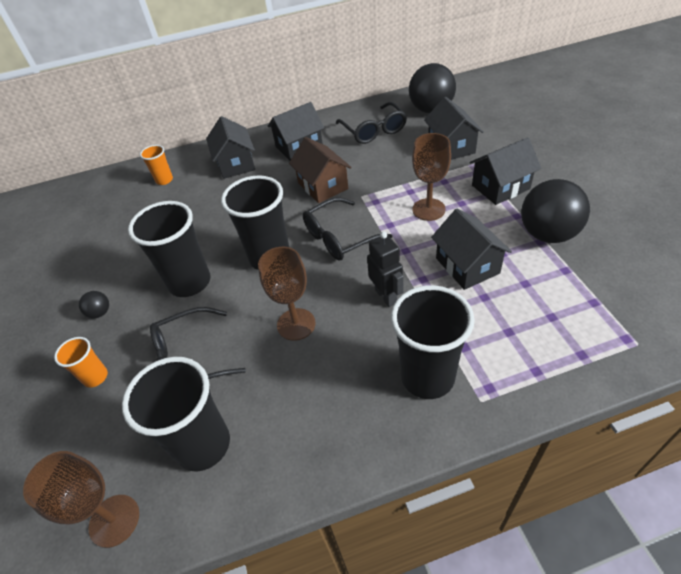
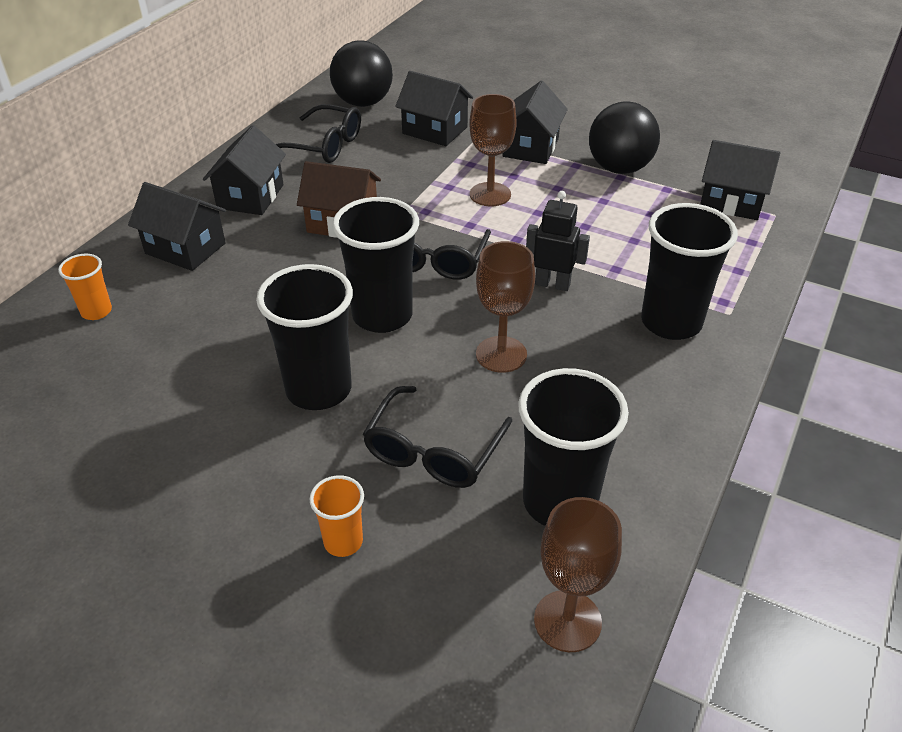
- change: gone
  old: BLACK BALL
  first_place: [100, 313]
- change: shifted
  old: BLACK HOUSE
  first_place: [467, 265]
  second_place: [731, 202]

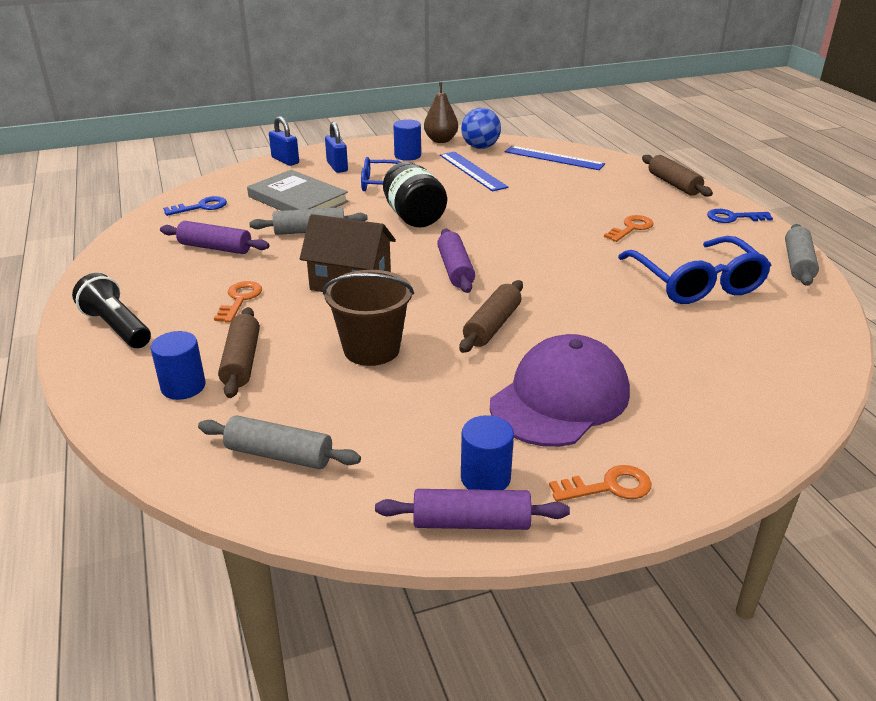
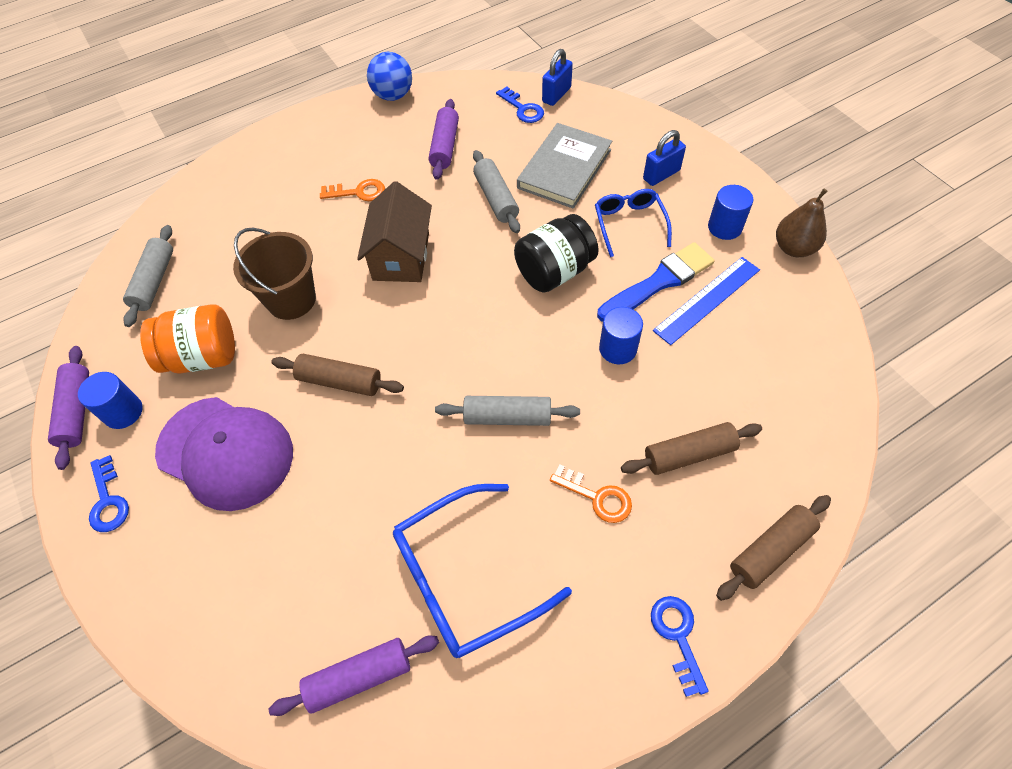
- change: gone
  old: BLACK FLASHLIGHT
  first_place: [117, 327]
- change: shifted
  old: BLUE CYLINDER
  first_place: [183, 387]
  second_place: [617, 349]
- change: shifted
  old: BROWN ROLLING PIN
  first_place: [241, 361]
  second_place: [689, 454]
- change: shifted
  old: BLUE PADLOCK
  first_place: [285, 160]
  second_place: [556, 95]
- change: shifted
  old: PURPLE ROLLING PIN
  first_place: [455, 269]
  second_place: [359, 677]
- change: shifted
  old: BLUE BALL
  first_place: [480, 147]
  second_place: [393, 95]
- change: gone
  old: BLUE RULER
  first_place: [554, 158]
- change: repainted
  old: ORANGE KEY
  new: BLUE KEY
  first_place: [608, 487]
  second_place: [108, 500]
- change: shifted
  old: GREY ROLLING PIN
  first_place: [798, 263]
  second_place: [507, 417]
- change: new
  new: ORANGE JAR
  second_place: [202, 356]
- change: new
  new: BLUE BRUSH
  second_place: [658, 282]

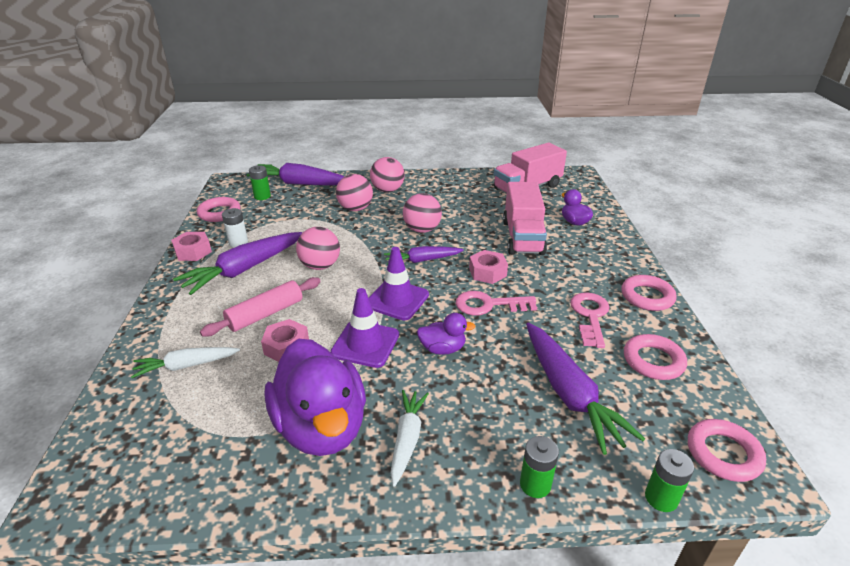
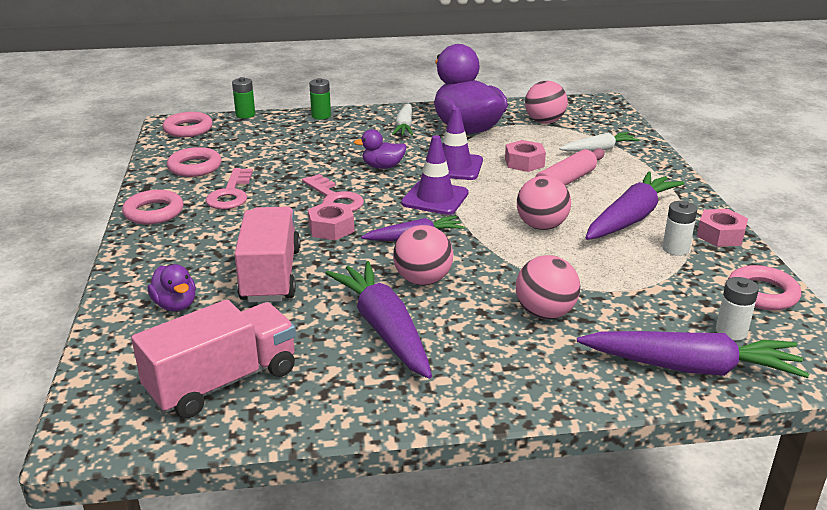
- change: repainted
  old: GREEN BATTERY
  new: WHITE BATTERY
  first_place: [262, 196]
  second_place: [731, 331]
- change: shifted
  old: PINK BALL
  first_place: [387, 190]
  second_place: [544, 122]
- change: rotated
  old: PINK KEY
  first_place: [489, 305]
  second_place: [334, 198]
  degrees: 60
- change: shifted
  old: PURPLE CARROT
  first_place: [569, 393]
  second_place: [384, 329]

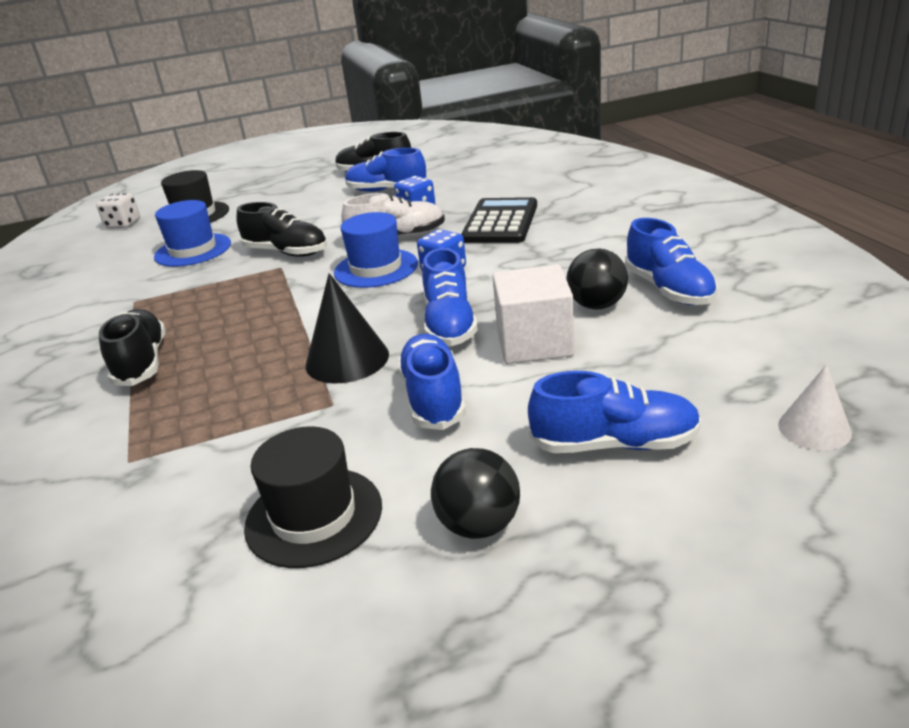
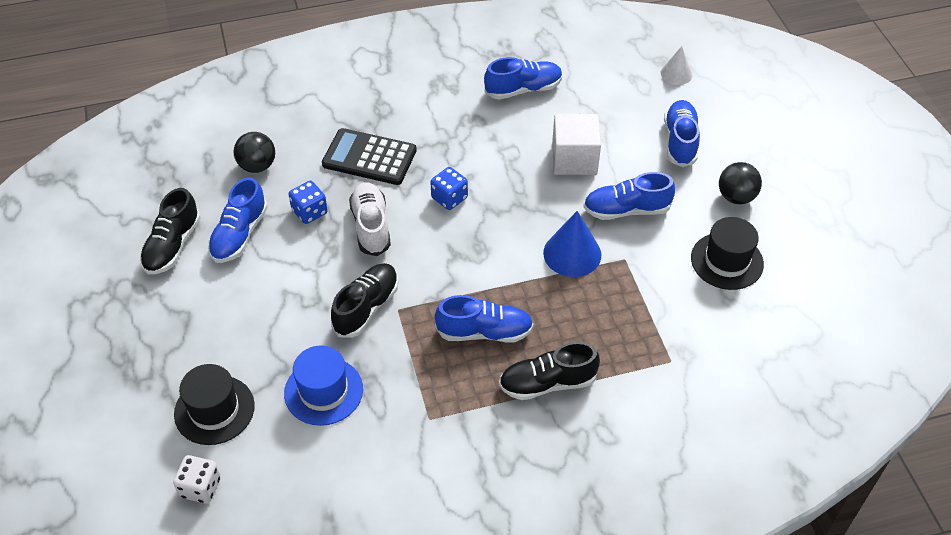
- change: repainted
  old: BLACK CONE
  new: BLUE CONE
  first_place: [347, 359]
  second_place: [572, 253]
- change: gone
  old: BLUE HAT
  first_place: [376, 268]
- change: shifted
  old: BLUE SHOE
  first_place: [450, 324]
  second_place: [484, 332]
- change: shifted
  old: BLACK BALL
  first_place: [597, 305]
  second_place: [257, 166]

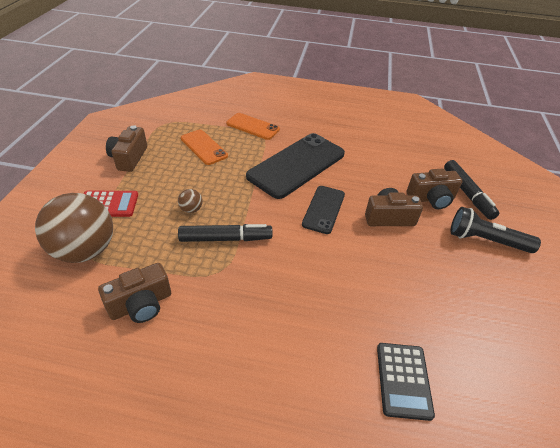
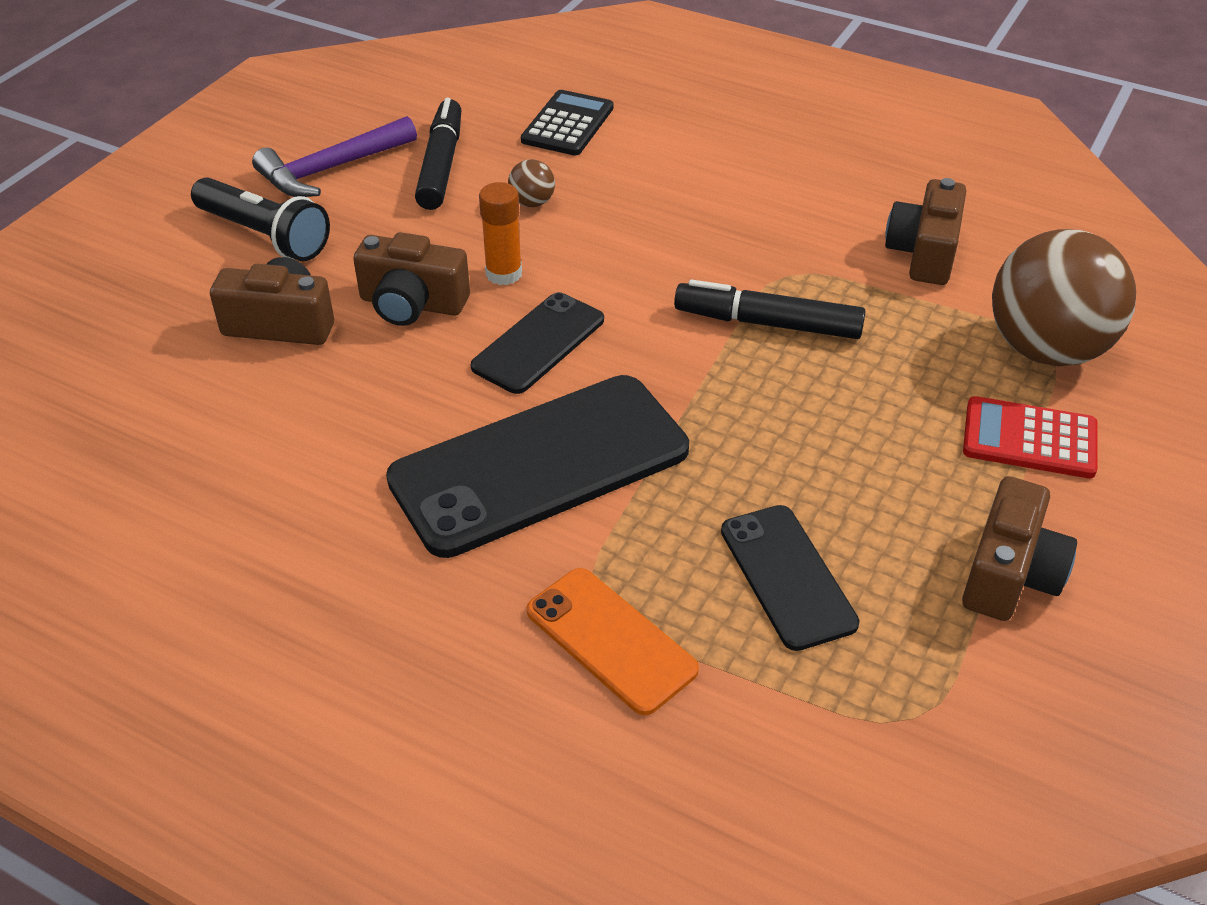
- change: rotated
  old: BROWN CAMERA
  first_place: [141, 304]
  second_place: [924, 253]
  degrees: -60
- change: shifted
  old: BROWN BALL
  first_place: [191, 209]
  second_place: [532, 203]
- change: repainted
  old: ORANGE PHONE
  new: BLACK PHONE
  first_place: [204, 147]
  second_place: [787, 576]
- change: shifted
  old: BLACK MARKER
  first_place: [467, 194]
  second_place: [441, 165]
- change: new
  new: PURPLE HAMMER
  second_place: [331, 169]
- change: new
  new: ORANGE GLUE STICK
  second_place: [504, 274]

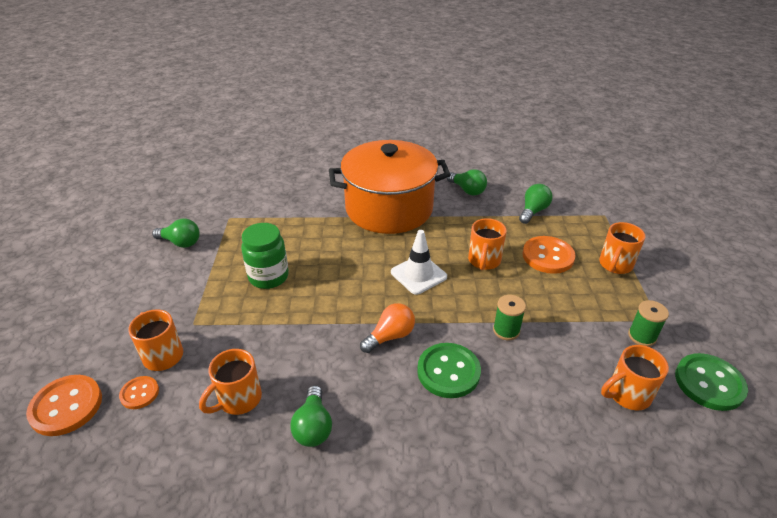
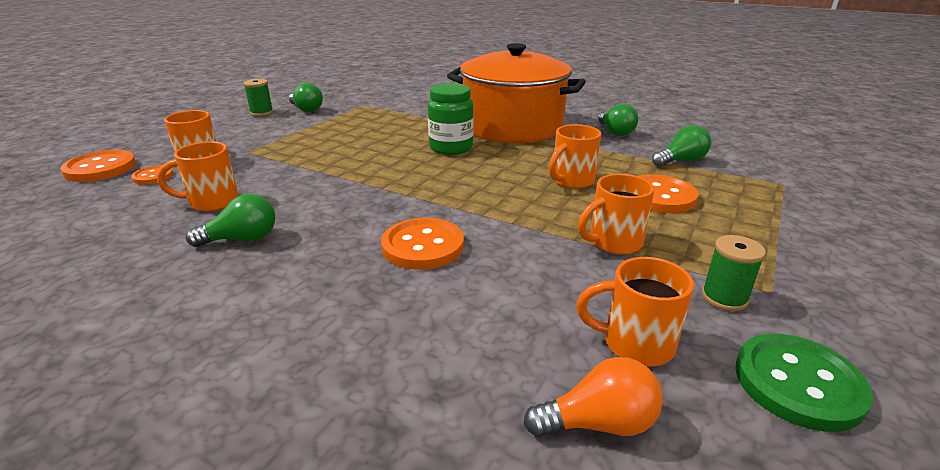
- change: shifted
  old: GREEN JAR
  first_place: [268, 277]
  second_place: [451, 148]
- change: rotated
  old: GREEN LIGHT BULB
  first_place: [313, 427]
  second_place: [242, 239]
  degrees: -135
- change: shifted
  old: ORANGE LIGHT BULB
  first_place: [390, 336]
  second_place: [598, 423]
- change: gone
  old: WHITE TRAFFIC CONE
  first_place: [418, 274]
- change: repainted
  old: GREEN BUTTON
  new: ORANGE BUTTON
  first_place: [448, 371]
  second_place: [423, 246]
- change: shifted
  old: GREEN SPOOL
  first_place: [506, 330]
  second_place: [261, 113]
- change: shifted
  old: ORANGE MUG
  first_place: [615, 265]
  second_place: [613, 243]

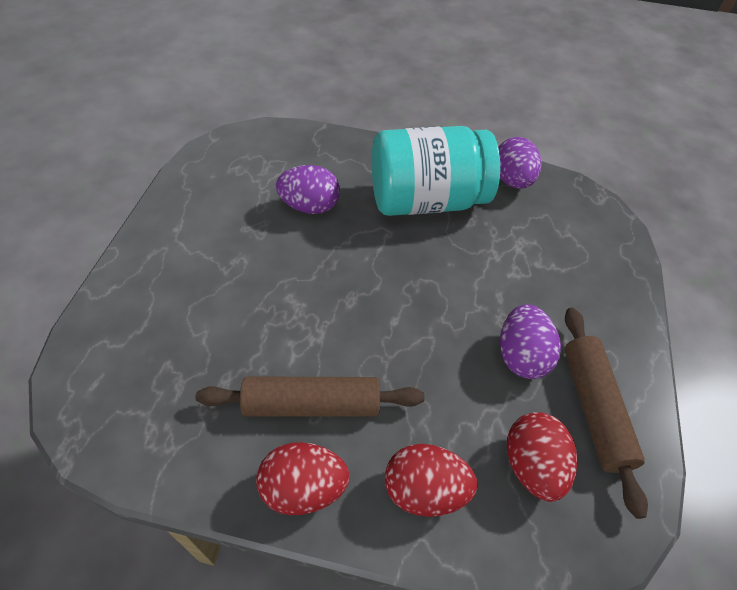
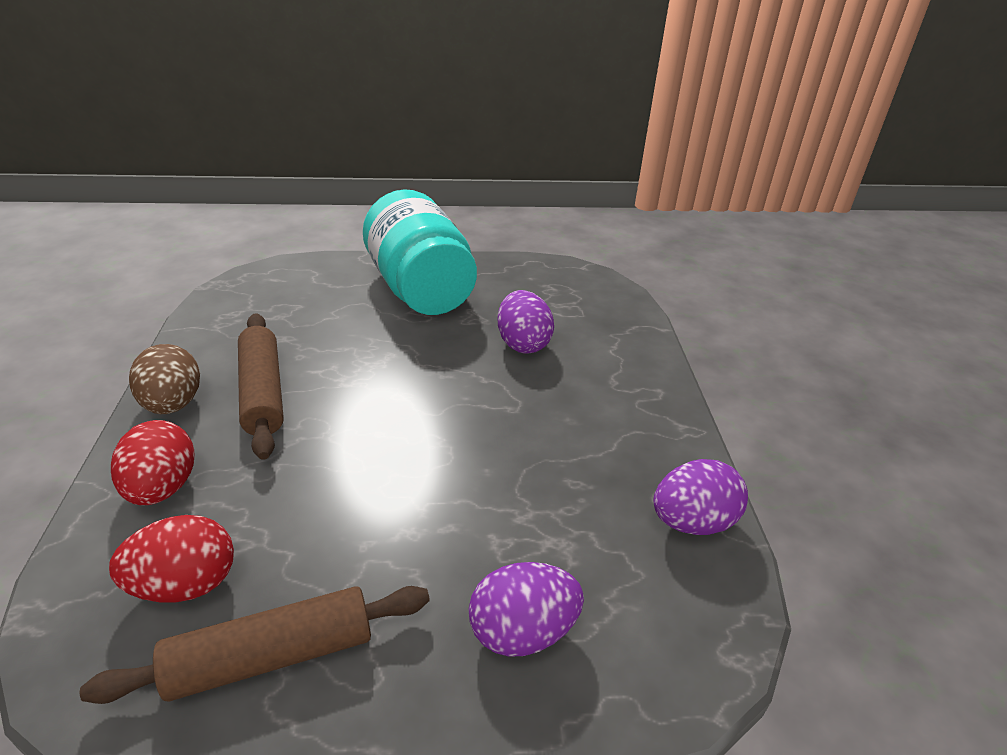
- change: repainted
  old: RED EGG
  new: BROWN EGG
  first_place: [303, 488]
  second_place: [173, 404]
- change: shifted
  old: TURQUOISE JAR
  first_place: [426, 201]
  second_place: [420, 289]
- change: shifted
  old: PURPLE EGG
  first_place: [521, 356]
  second_place: [522, 631]

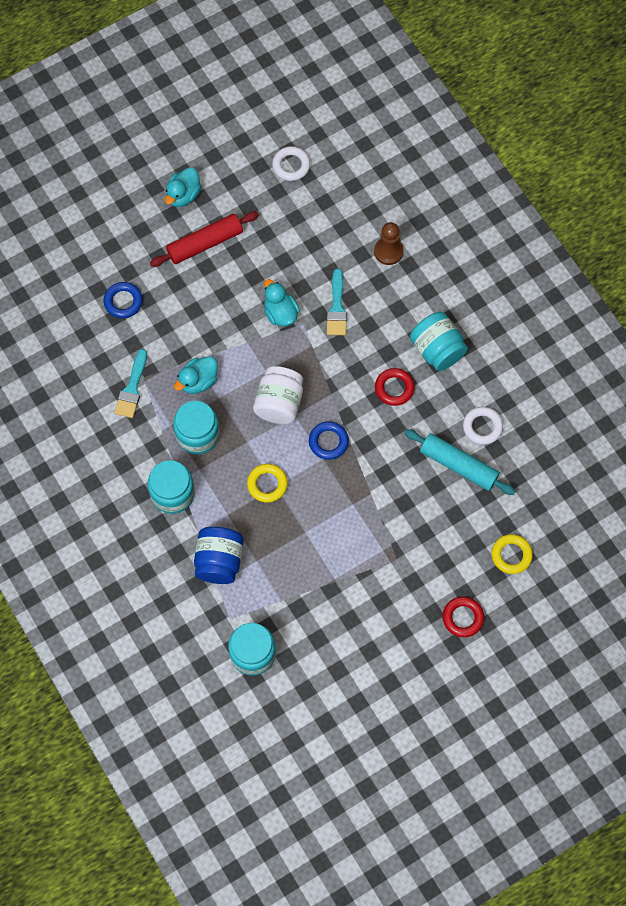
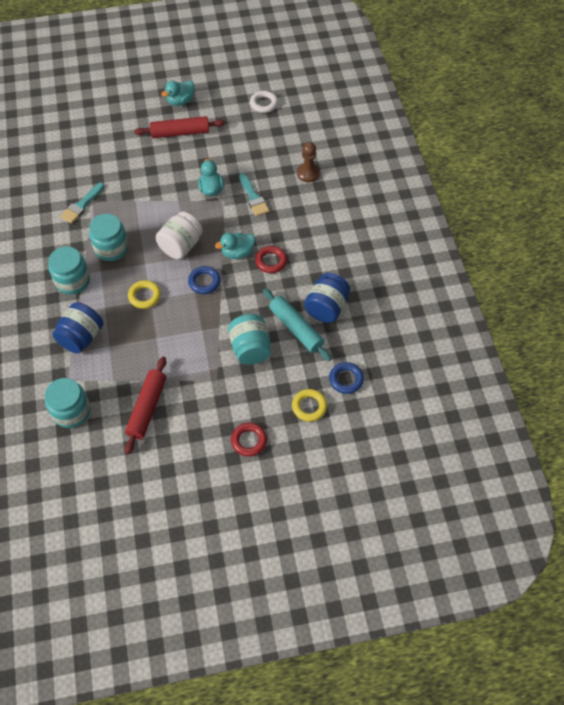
- change: shifted
  old: BLUE RING
  first_place: [123, 302]
  second_place: [346, 379]
- change: shifted
  old: TURQUOISE DUCK
  first_place: [198, 381]
  second_place: [237, 253]
- change: rotated
  old: TURQUOISE BRUSH
  first_place: [337, 308]
  second_place: [253, 197]
  degrees: -45
- change: shifted
  old: TURQUOISE JAR
  first_place: [437, 350]
  second_place: [250, 348]
- change: swapped
  old: WHITE RING
  new: BLUE JAR
  first_place: [482, 427]
  second_place: [326, 307]
- change: new
  new: RED ROLLING PIN
  second_place: [147, 408]

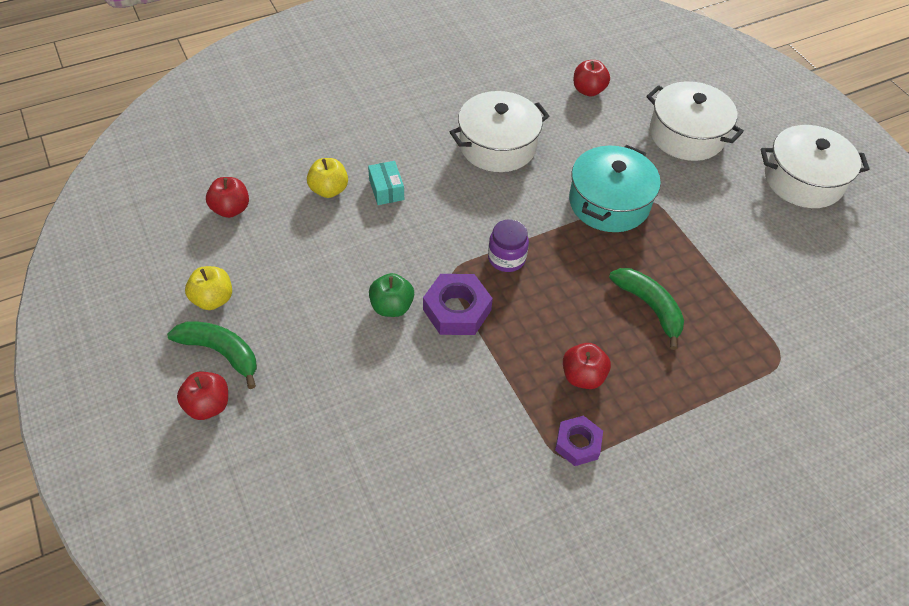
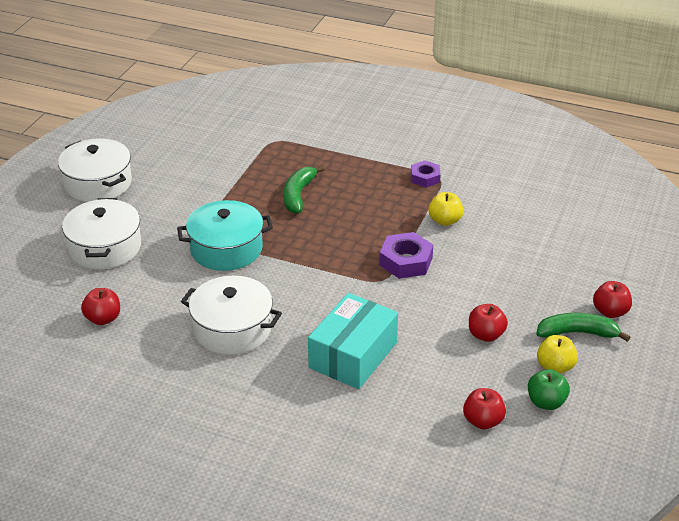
- change: rotated
  old: GREEN BANANA
  first_place: [221, 352]
  second_place: [577, 333]
  degrees: 105
- change: shifted
  old: YELLOW APPLE
  first_place: [329, 190]
  second_place: [445, 221]
- change: scaled
  old: TURQUOISE BOX
  first_place: [386, 189]
  second_place: [353, 355]
  factor: 2.15
- change: shifted
  old: GREEN APPLE
  first_place: [392, 307]
  second_place: [546, 402]
- change: gone
  old: PURPLE JAR
  first_place: [506, 258]
- change: shifted
  old: RED APPLE
  first_place: [583, 376]
  second_place: [486, 335]

